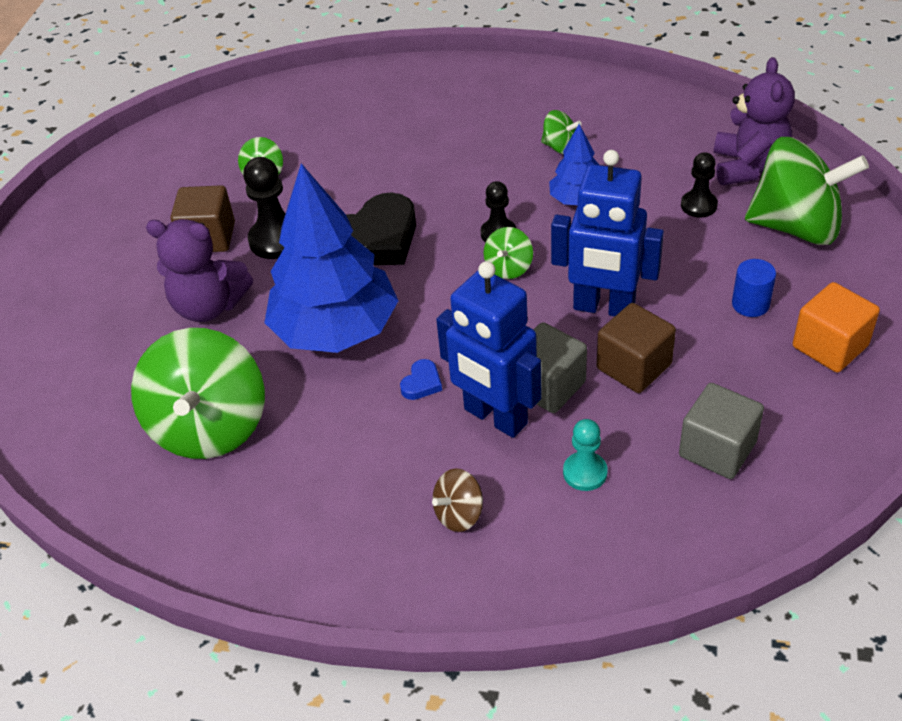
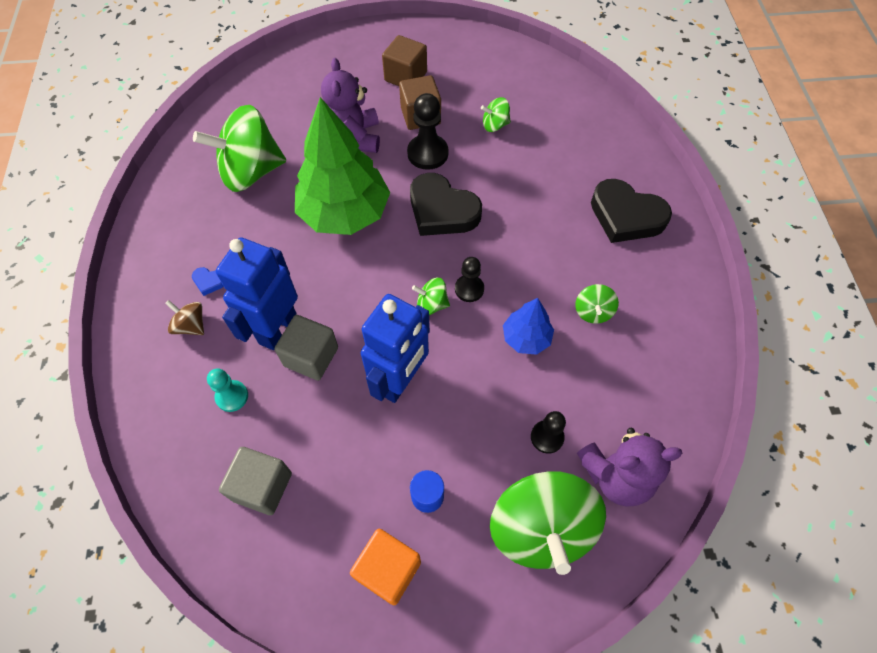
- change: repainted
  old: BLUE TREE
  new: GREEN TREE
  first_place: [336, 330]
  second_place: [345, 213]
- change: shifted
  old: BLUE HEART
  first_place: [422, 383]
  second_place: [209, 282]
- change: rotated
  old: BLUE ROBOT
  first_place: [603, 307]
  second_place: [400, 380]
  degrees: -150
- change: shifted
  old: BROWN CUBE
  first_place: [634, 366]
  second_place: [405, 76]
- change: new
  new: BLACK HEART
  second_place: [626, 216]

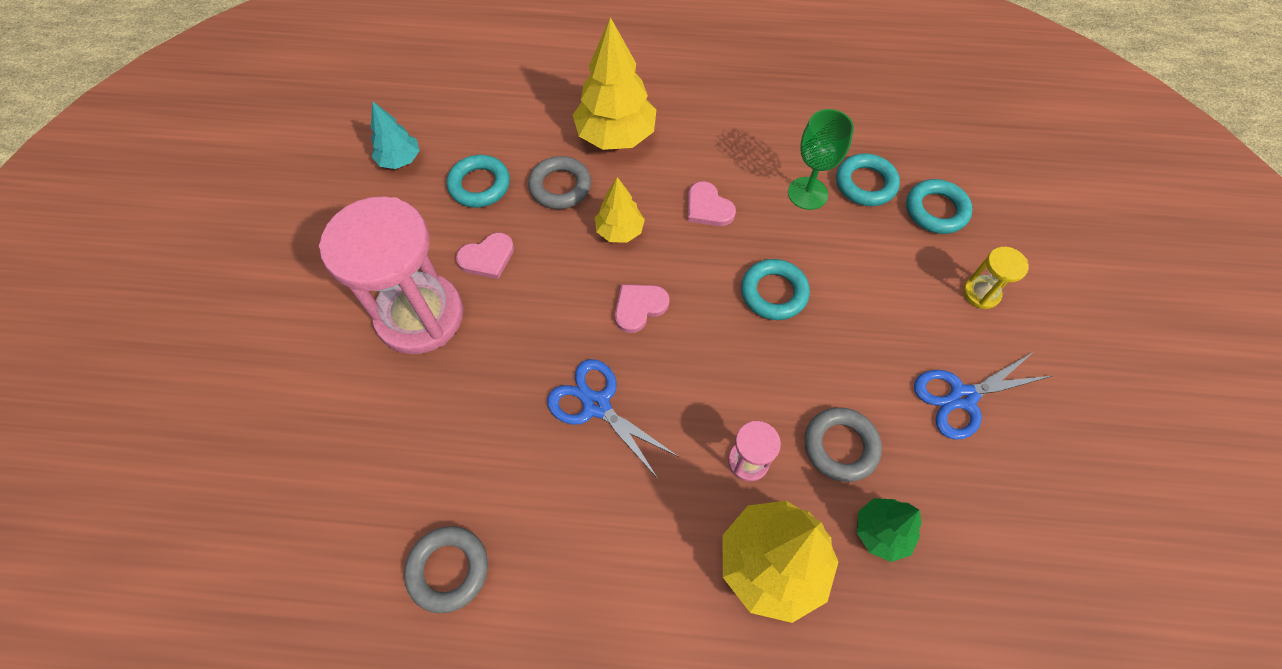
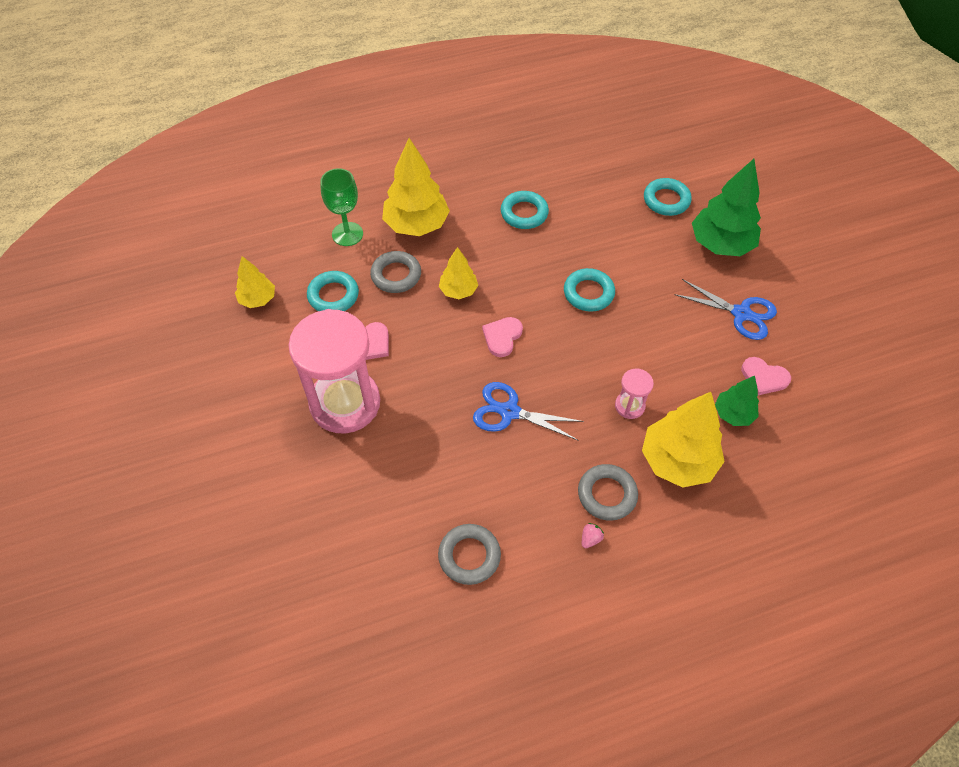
- change: repainted
  old: TURQUOISE TREE
  new: YELLOW TREE
  first_place: [400, 160]
  second_place: [258, 299]
- change: shifted
  old: PINK HEART
  first_place: [708, 207]
  second_place: [764, 377]
- change: shifted
  old: GREEN GOBLET
  first_place: [807, 193]
  second_place: [347, 234]
- change: shifted
  old: GREY RING
  first_place: [840, 446]
  second_place: [607, 494]
- change: shifted
  old: TURQUOISE RING
  first_place: [865, 184]
  second_place: [524, 213]
- change: rotated
  old: BLUE SCISSORS
  first_place: [962, 397]
  second_place: [741, 314]
  degrees: -105
- change: swapped
  old: YELLOW HOURGLASS
  new: GREEN TREE
  first_place: [981, 293]
  second_place: [721, 244]
- change: new
  new: PINK STRAWBERRY
  second_place: [590, 539]

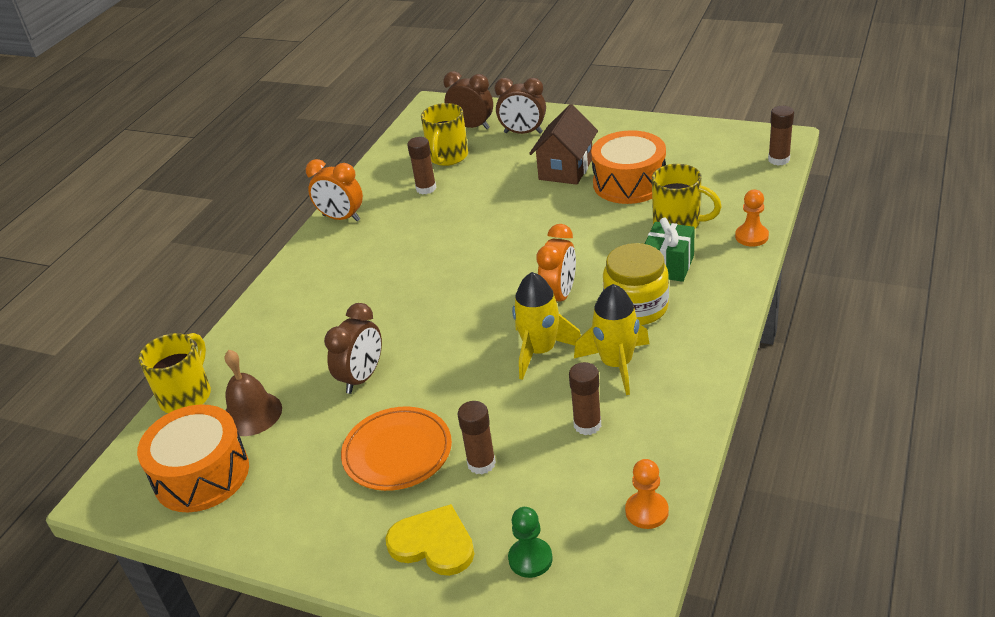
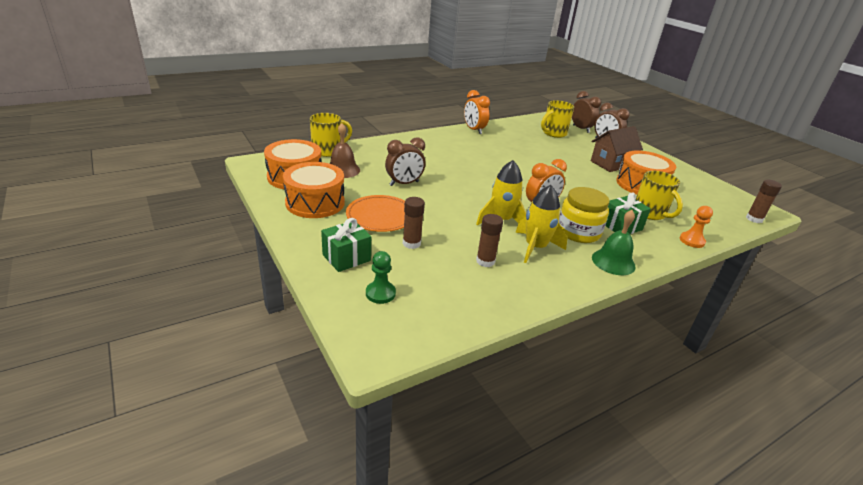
- change: swapped
  old: YELLOW HEART
  new: GREEN GIFT
  first_place: [433, 543]
  second_place: [346, 257]
- change: gone
  old: BROWN GLUE STICK
  first_place: [426, 188]
- change: gone
  old: ORANGE PAWN
  first_place: [646, 511]
- change: new
  new: ORANGE DRUM
  second_place: [315, 203]
- change: new
  new: GREEN BELL
  second_place: [613, 262]

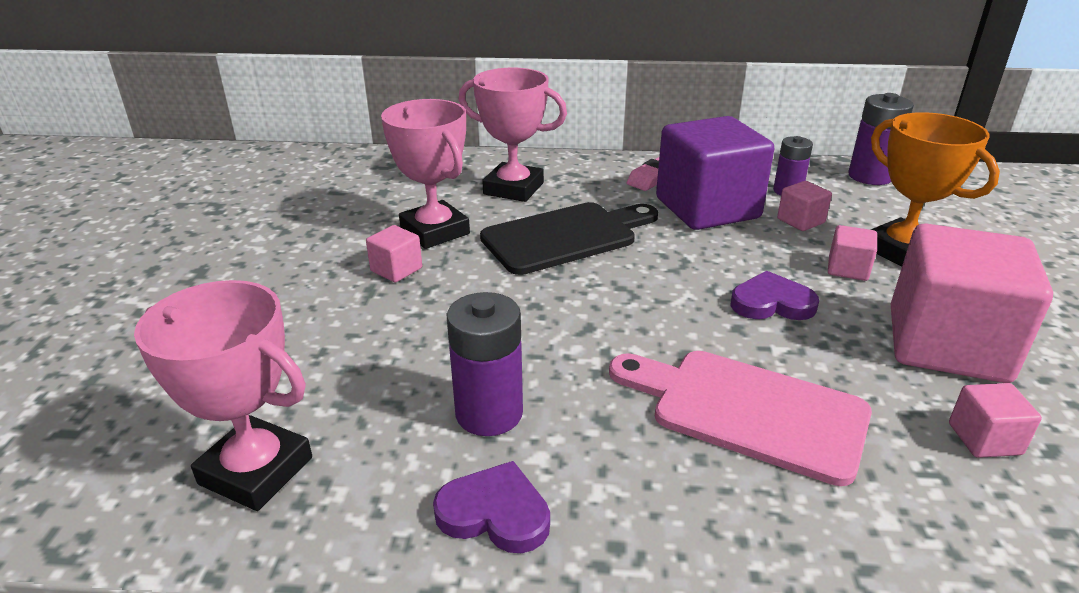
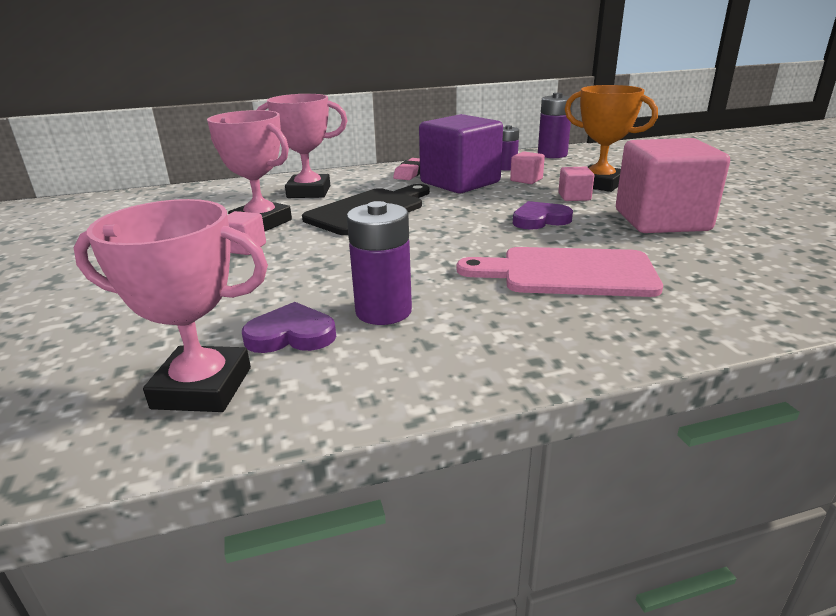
- change: shifted
  old: PURPLE HEART
  first_place: [495, 513]
  second_place: [291, 335]
- change: gone
  old: PINK CUBE
  first_place: [984, 439]

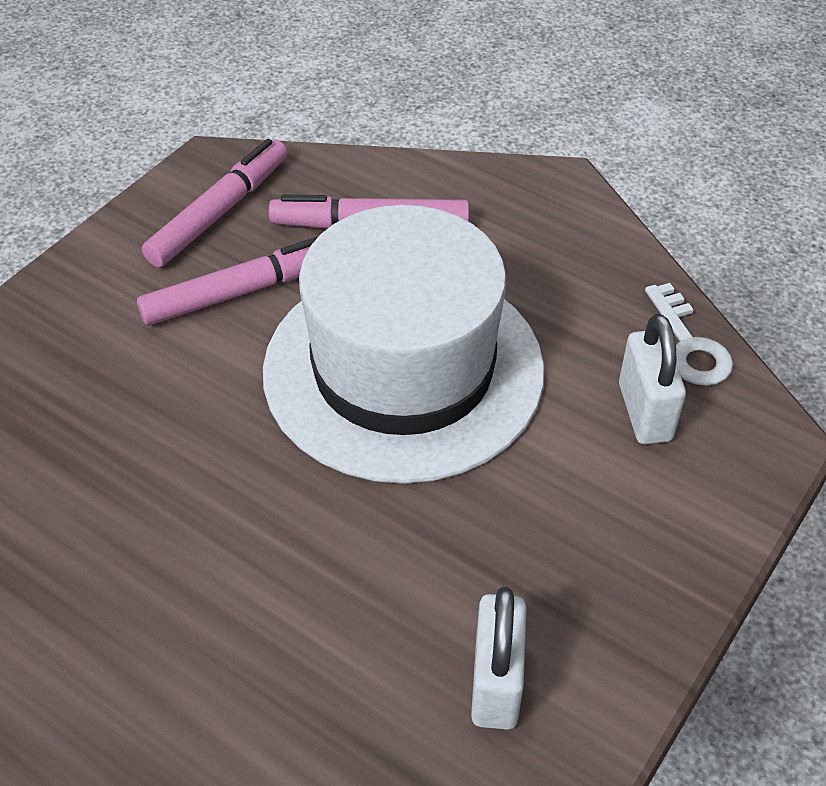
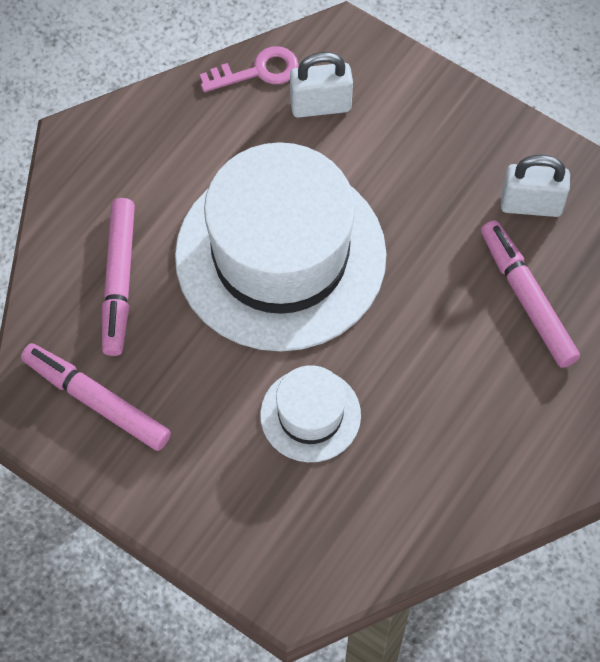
- change: shifted
  old: PINK MARKER
  first_place: [241, 291]
  second_place: [527, 299]
- change: repainted
  old: WHITE KEY
  new: PINK KEY
  first_place: [689, 345]
  second_place: [258, 71]
- change: new
  new: WHITE HAT
  second_place: [310, 415]

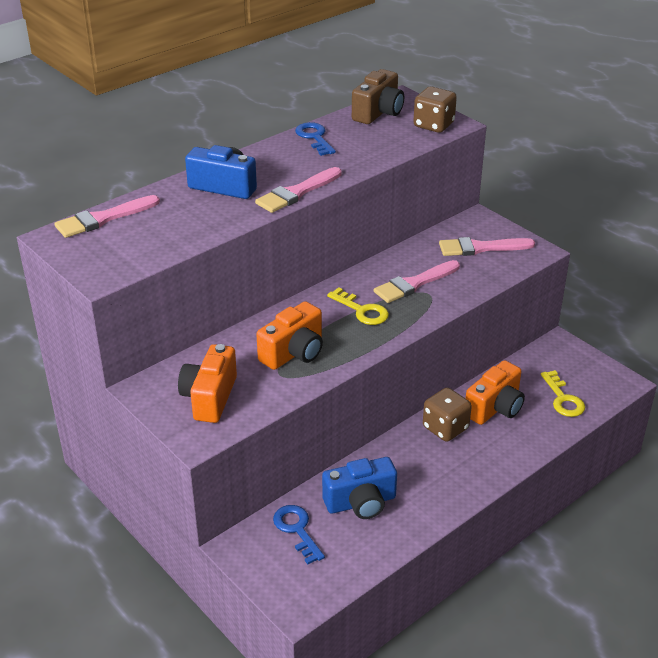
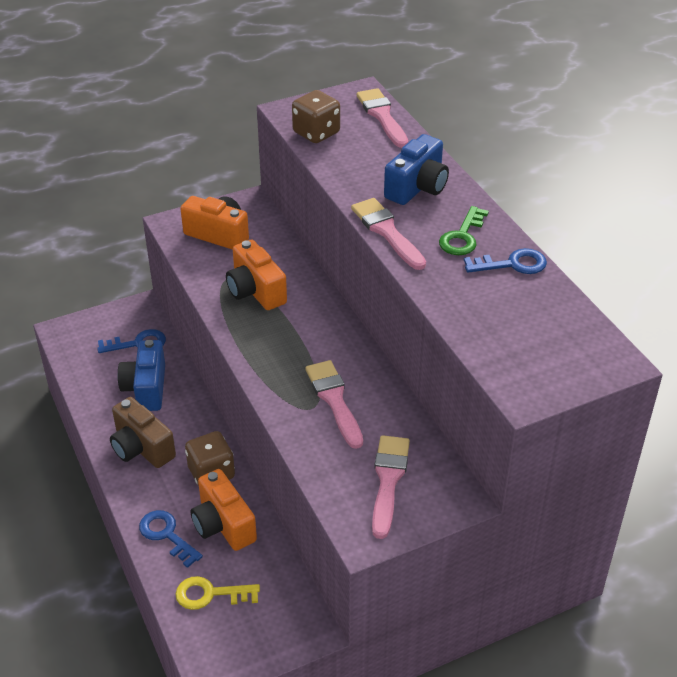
- change: gone
  old: YELLOW KEY
  first_place: [362, 310]
- change: shifted
  old: BROWN CAMERA
  first_place: [378, 112]
  second_place: [141, 448]
- change: shifted
  old: BROWN DICE
  first_place: [433, 125]
  second_place: [316, 133]
- change: new
  new: BLUE KEY
  second_place: [166, 535]
- change: new
  new: GREEN KEY
  second_place: [462, 236]

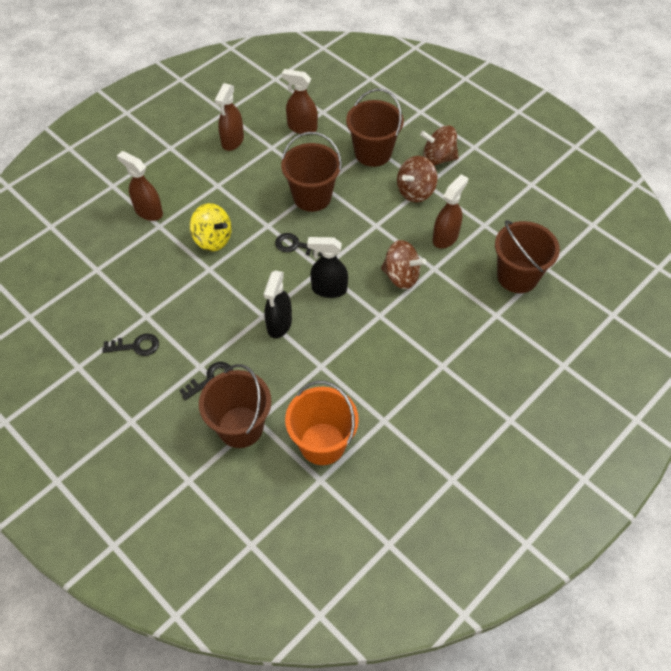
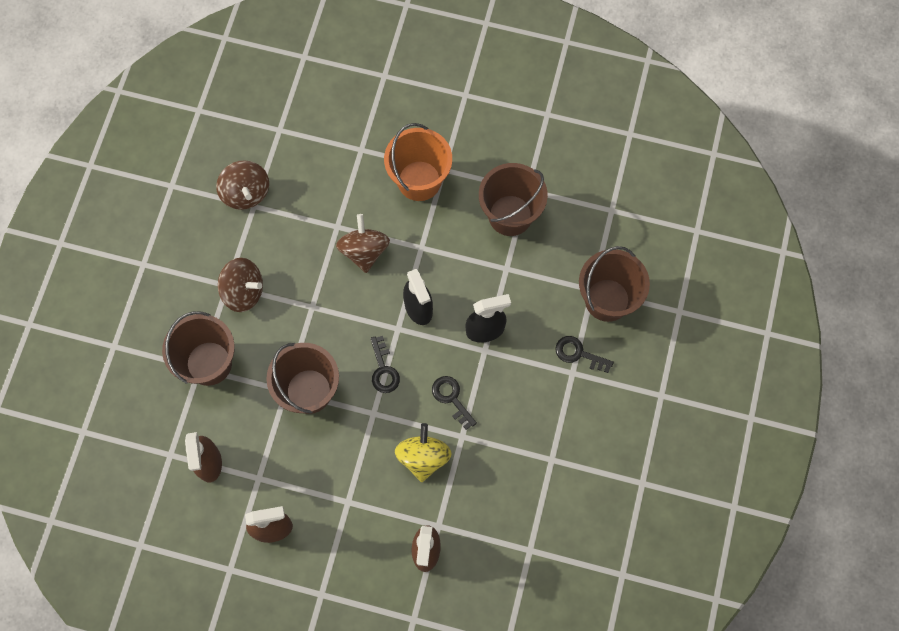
- change: shifted
  old: BLACK KEY
  first_place: [136, 346]
  second_place: [452, 399]
- change: shifted
  old: ORANGE BUCKET
  first_place: [322, 443]
  second_place: [419, 180]
- change: shifted
  old: BROWN SPINNING TOP
  first_place: [438, 158]
  second_place: [246, 193]
- change: gone
  old: BROWN SPRAY BOTTLE
  first_place: [445, 237]
- change: shifted
  old: BROWN BUCKET
  first_place: [517, 276]
  second_place: [510, 215]

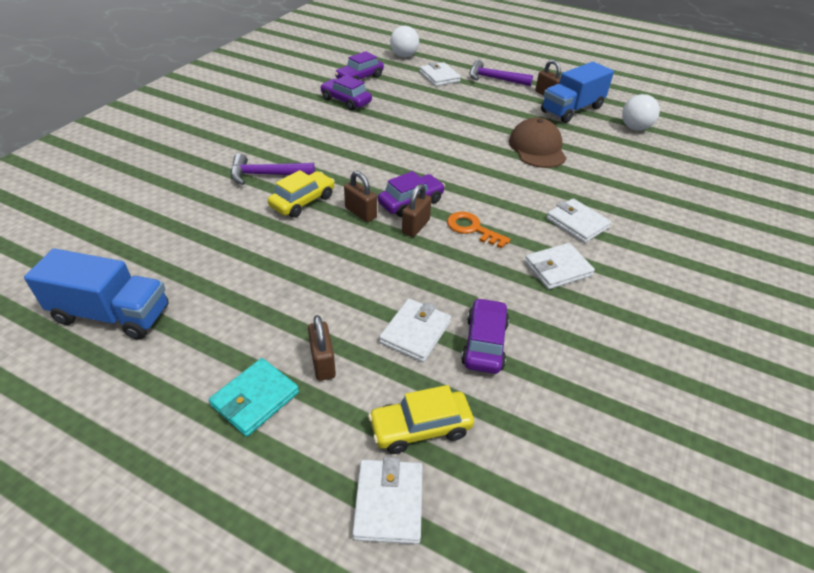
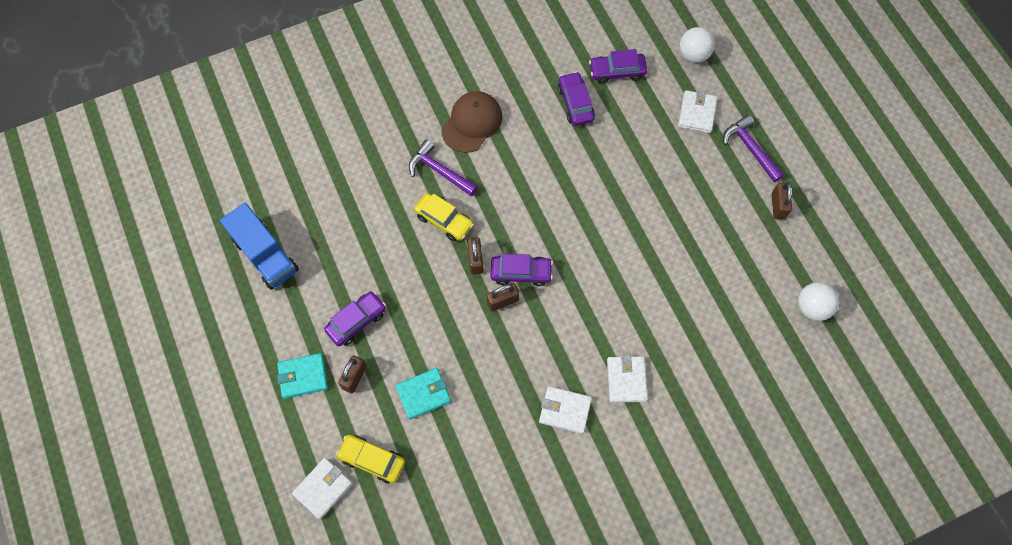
- change: rotated
  old: YELLOW CAR
  first_place: [303, 201]
  second_place: [444, 220]
  degrees: 45
- change: repainted
  old: WHITE WALLET
  new: TURQUOISE WALLET
  first_place: [415, 332]
  second_place: [423, 394]
- change: gone
  old: ORANGE KEY
  first_place: [472, 229]
- change: shifted
  old: PURPLE CAR
  first_place: [484, 343]
  second_place: [357, 321]
- change: shifted
  old: BROWN CAP
  first_place: [537, 148]
  second_place: [472, 123]
- change: gone
  old: BLUE TRUCK
  first_place: [572, 110]

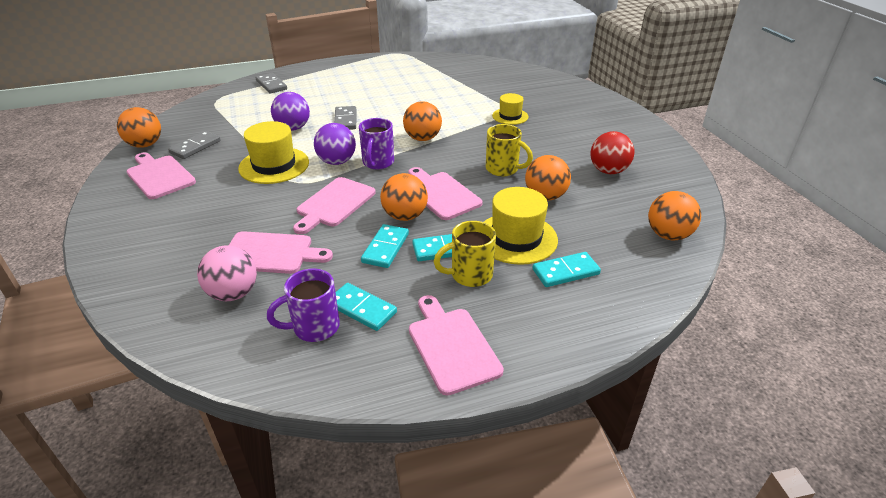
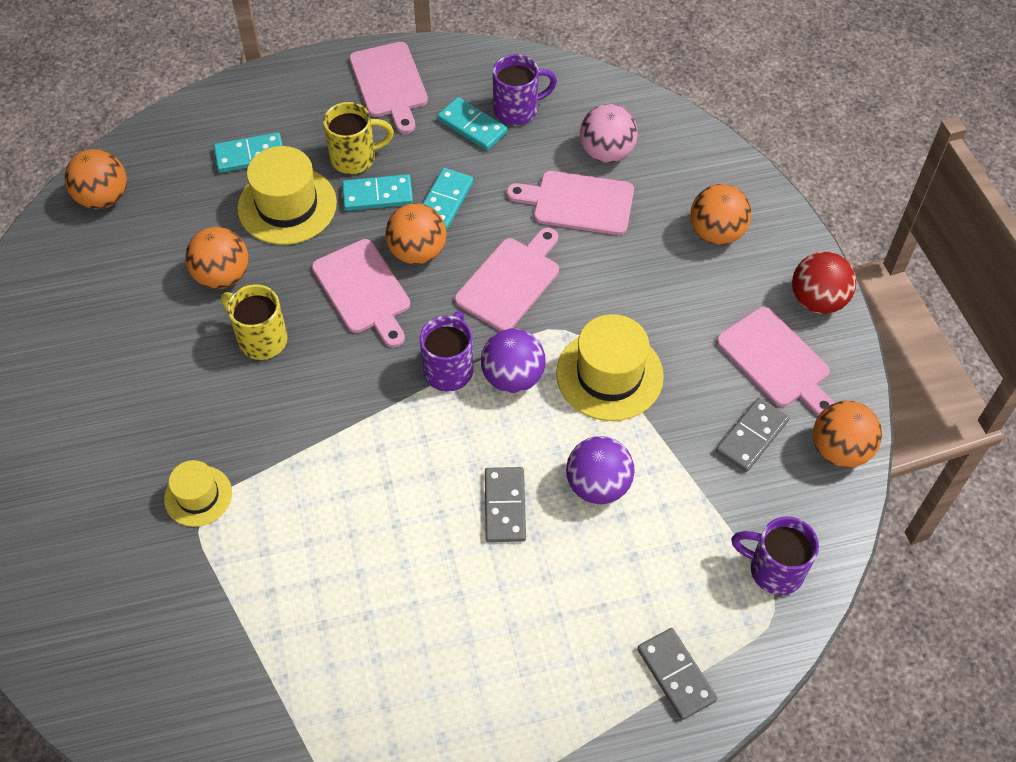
- change: shifted
  old: ORANGE BALL
  first_place: [422, 138]
  second_place: [716, 232]
- change: shifted
  old: RED BALL
  first_place: [608, 171]
  second_place: [817, 300]
- change: new
  new: PURPLE MUG
  second_place: [774, 569]

